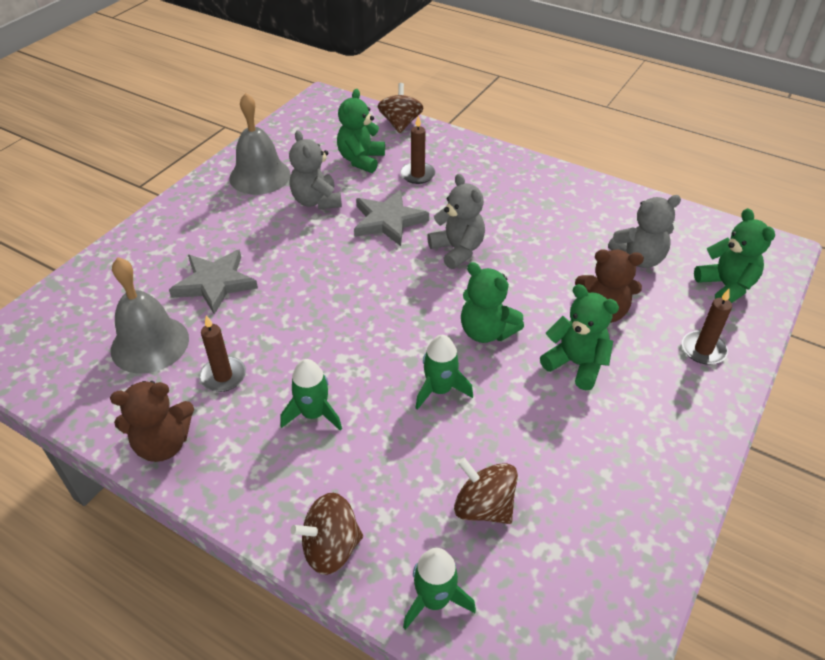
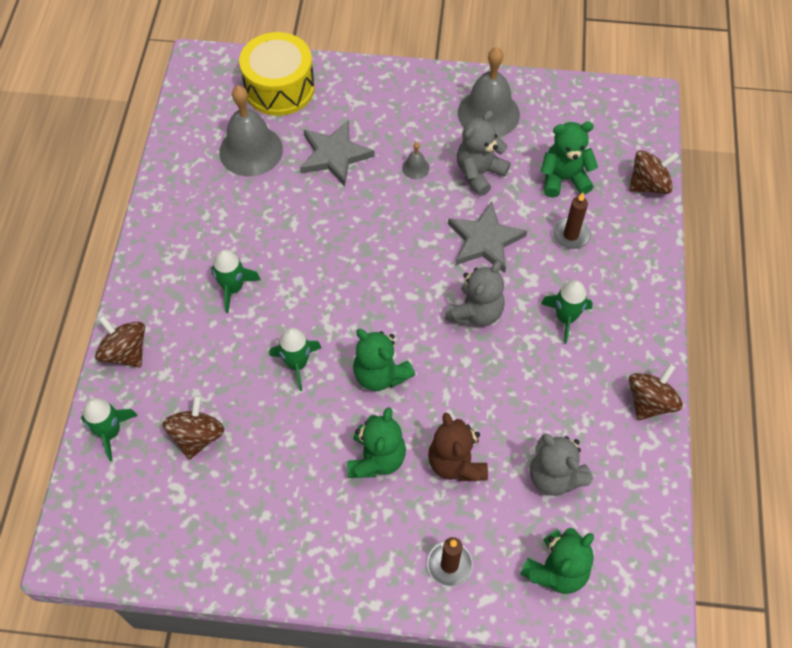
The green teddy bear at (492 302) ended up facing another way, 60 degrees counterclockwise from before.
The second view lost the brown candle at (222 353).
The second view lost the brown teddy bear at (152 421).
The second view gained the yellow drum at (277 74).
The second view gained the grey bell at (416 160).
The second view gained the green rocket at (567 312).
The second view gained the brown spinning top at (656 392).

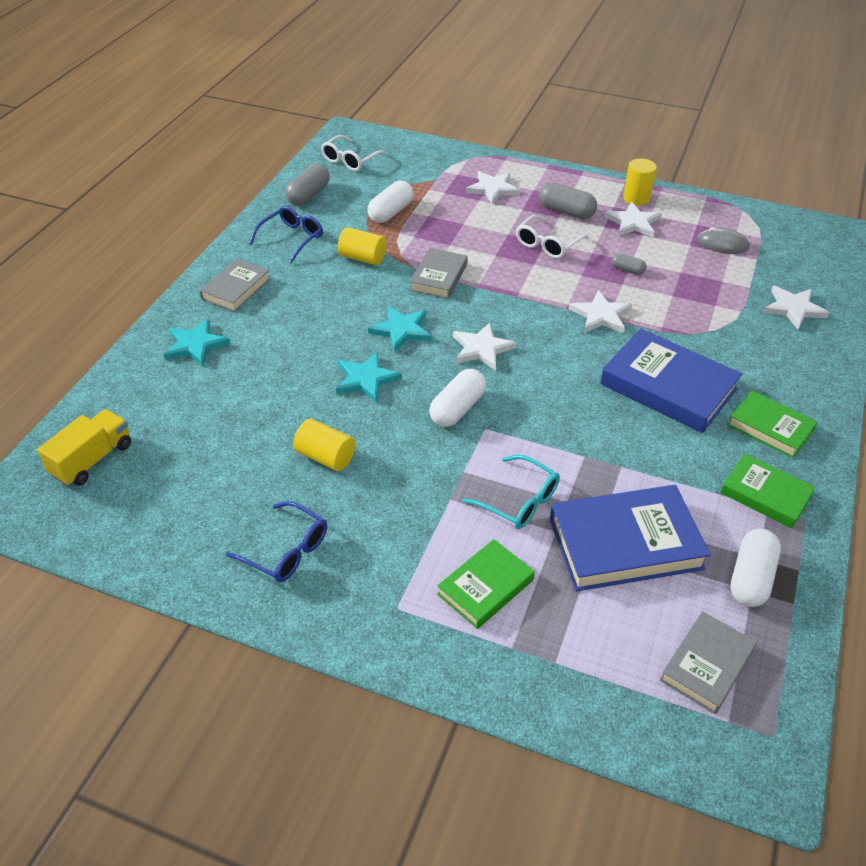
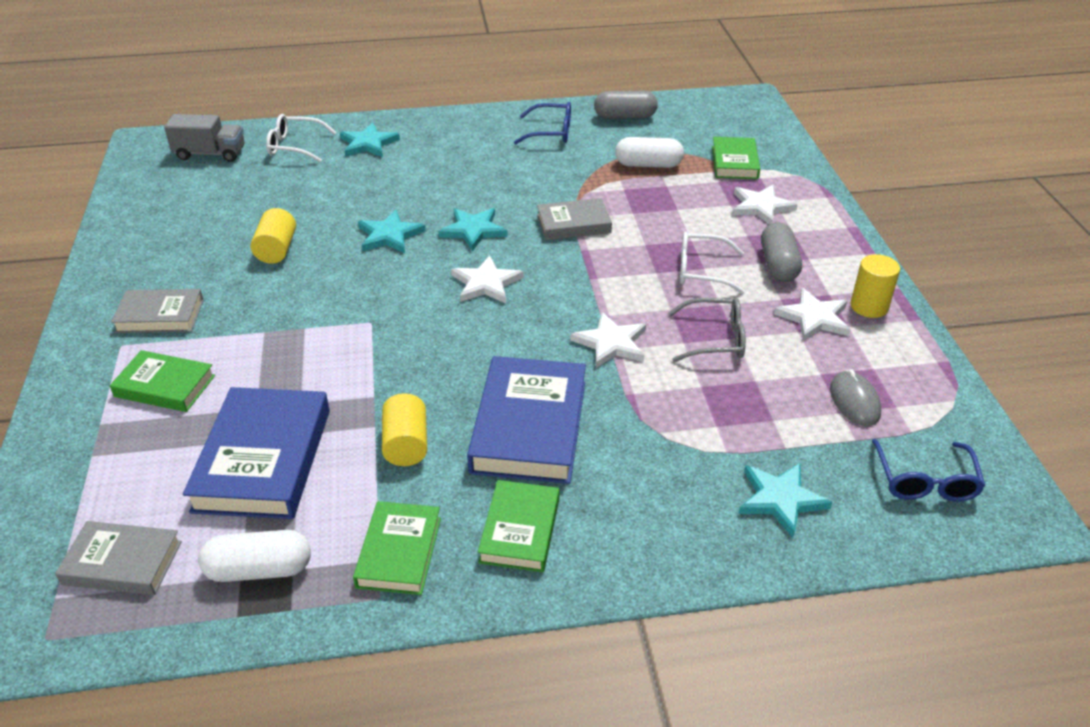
The white glasses ended up elsewhere, having gone from (354 153) to (301 138).
The yellow cylinder ended up elsewhere, having gone from (362 246) to (404 429).
Where the grey capsule stood at (628 264), the grey glasses came to stand at (707 330).
The grey book ended up elsewhere, having gone from (235 285) to (157 311).
What was the white star at (796 307) turned into the turquoise star at (785 500).
The second view lost the white capsule at (458 398).
What was the yellow truck at (84 447) turned into the grey truck at (204 138).
The second view lost the turquoise glasses at (511 492).
The blue book at (630 538) ended up facing another way, 45 degrees clockwise from before.
The blue glasses ended up elsewhere, having gone from (276 541) to (928 470).
The second view gained the green book at (736 158).

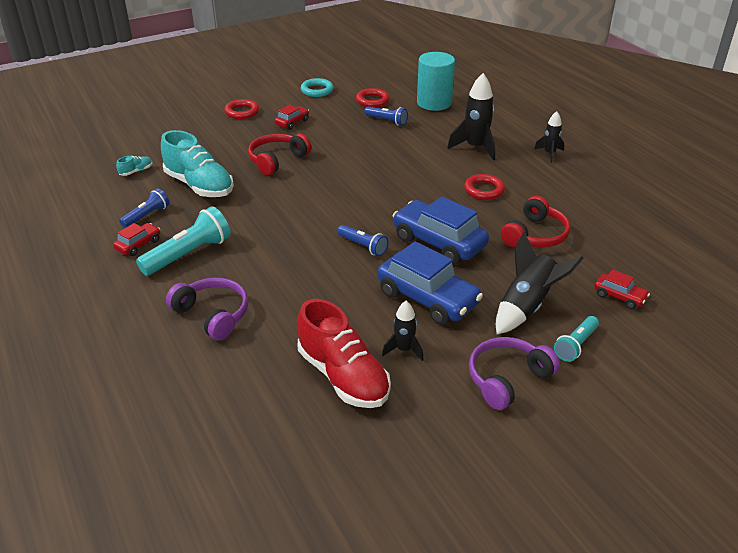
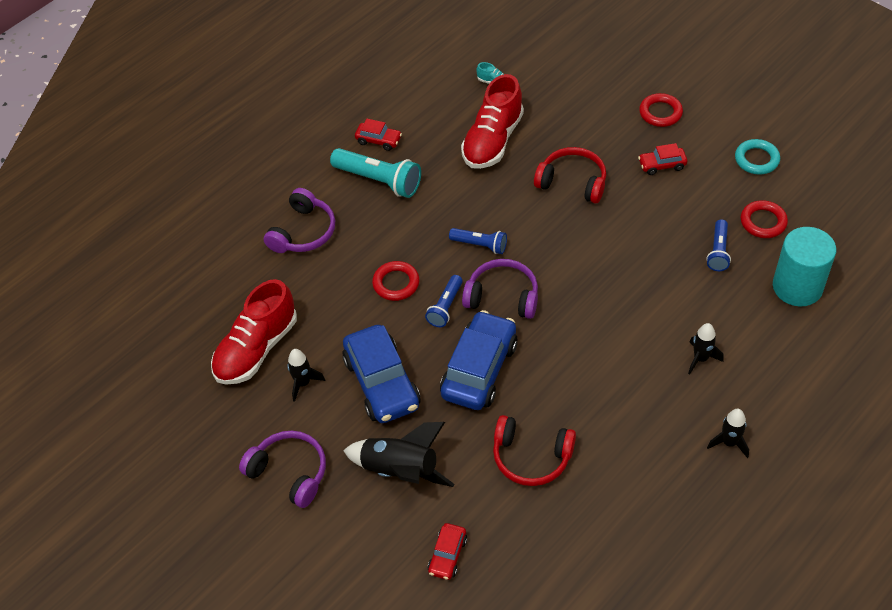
The size of the black rocket at (471 117) changed by a factor of 0.58.
The red car at (292 117) ended up facing another way, 150 degrees clockwise from before.
What was the turquoise shoe at (197 163) turned into the red shoe at (492 121).
The red ring ended up elsewhere, having gone from (484 187) to (395 281).
The blue flashlight ended up elsewhere, having gone from (144 208) to (478 241).
The blue car at (430 283) ended up facing another way, 45 degrees counterclockwise from before.
The second view lost the turquoise flashlight at (576 339).
The second view gained the purple headphones at (500 289).

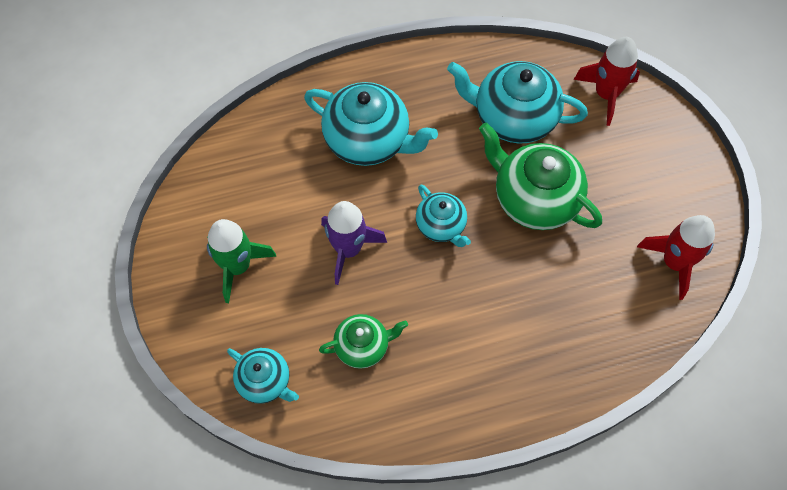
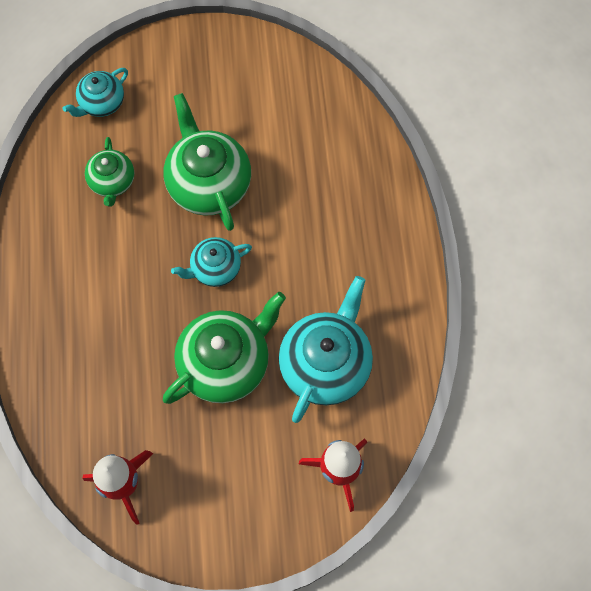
The second view lost the turquoise teapot at (371 124).
Where the purple rocket stood at (354 243), the green teapot came to stand at (207 162).
The second view lost the green rocket at (242 261).

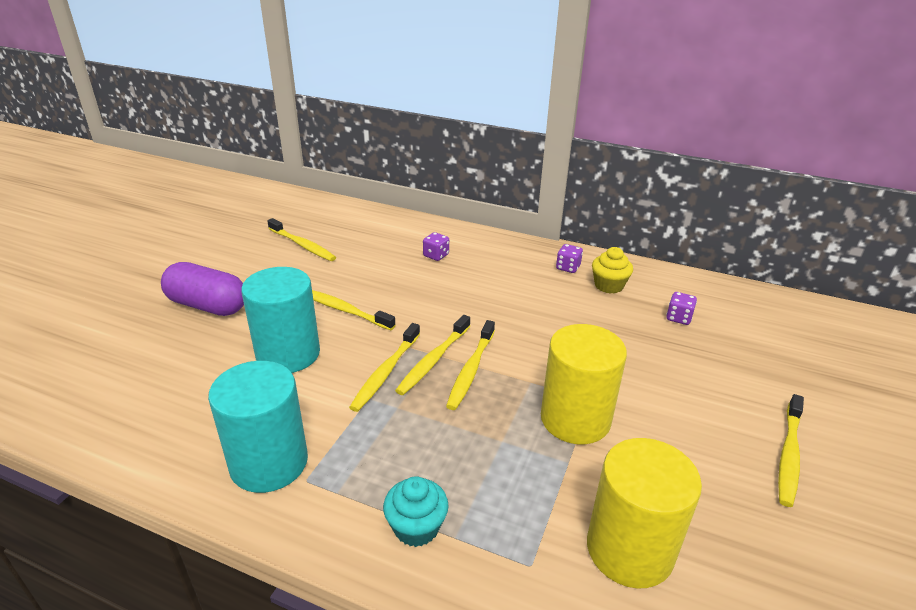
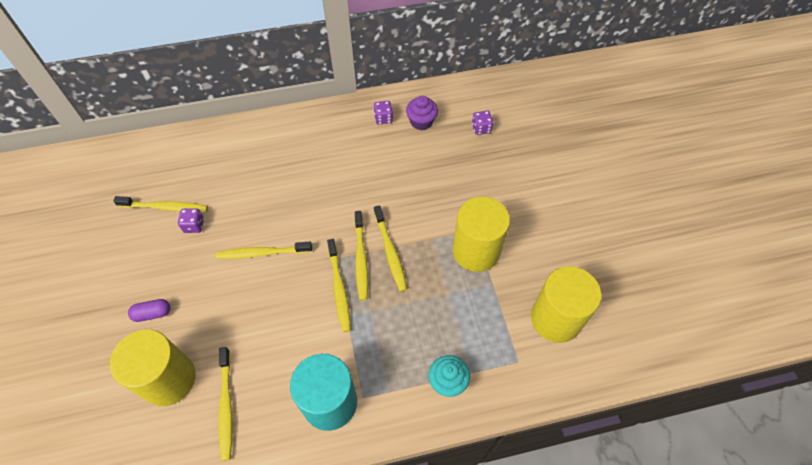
The purple dice ended up elsewhere, having gone from (436 246) to (191 220).
What was the yellow cupcake at (612 270) turned into the purple cupcake at (422 113).
The size of the purple capsule at (202 289) changed by a factor of 0.49.
The second view lost the turquoise cylinder at (280 320).
The yellow toothbrush ended up elsewhere, having gone from (791 450) to (225 404).
The second view gained the yellow cylinder at (153 367).

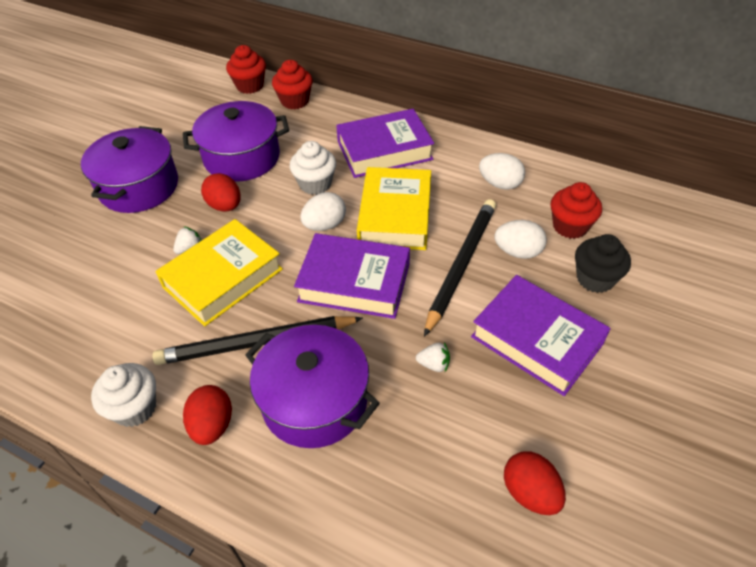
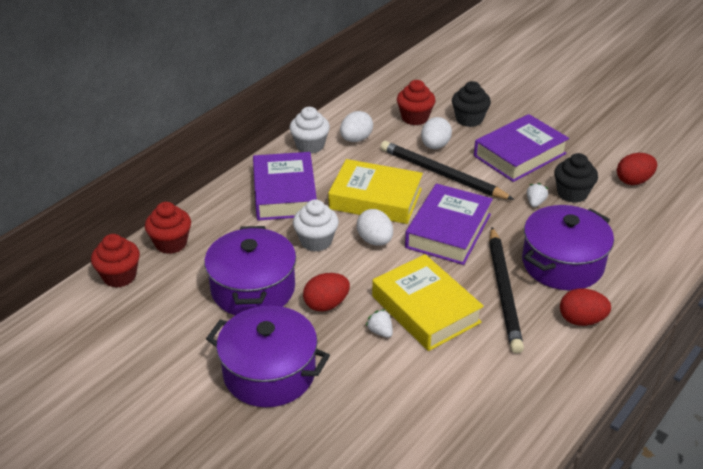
The white cupcake ended up elsewhere, having gone from (123 395) to (309 130).
The second view gained the black cupcake at (576 178).

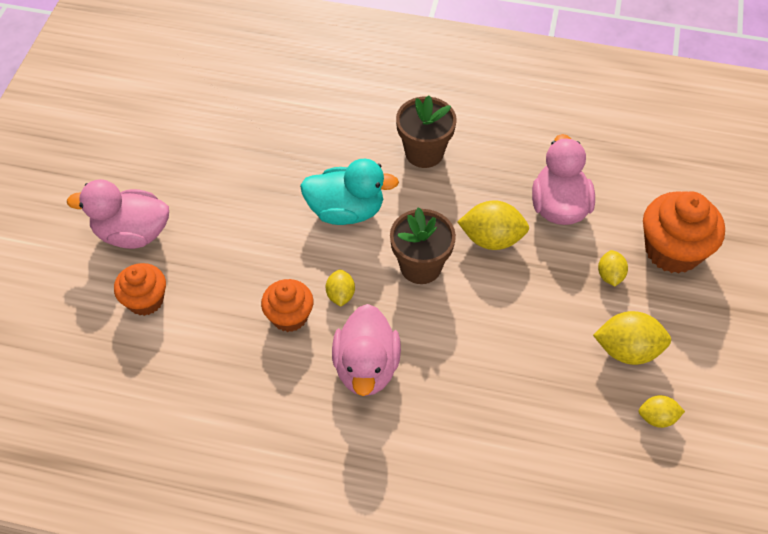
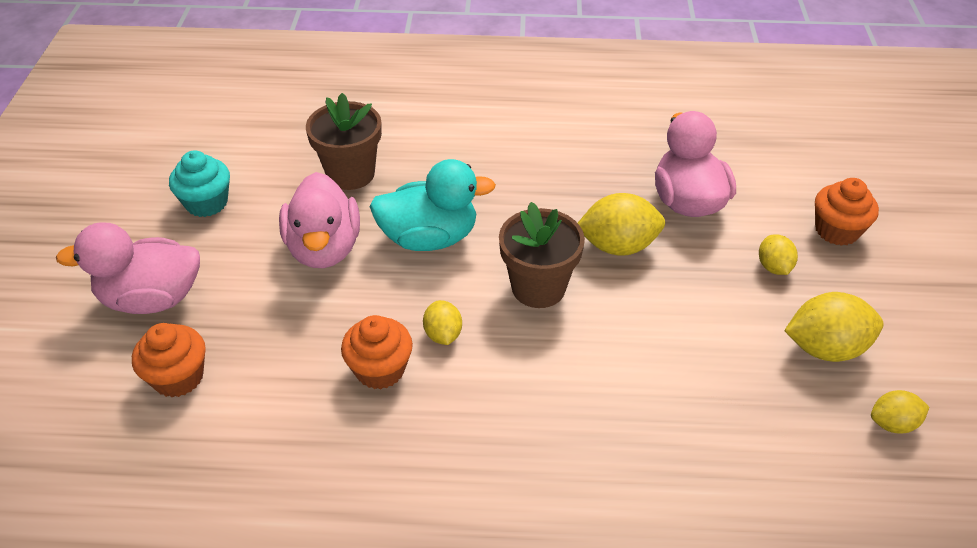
The brown flower pot ended up elsewhere, having gone from (426 132) to (344 141).
The size of the orange cupcake at (684 232) changed by a factor of 0.63.
The pink duck ended up elsewhere, having gone from (366 350) to (319 220).
The second view gained the turquoise cupcake at (199 183).

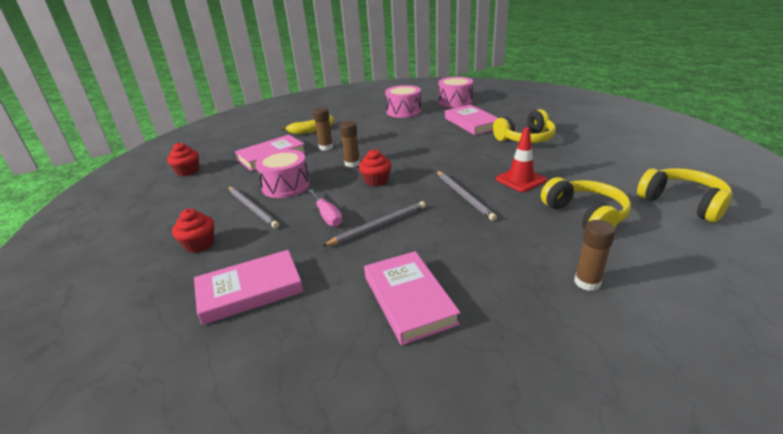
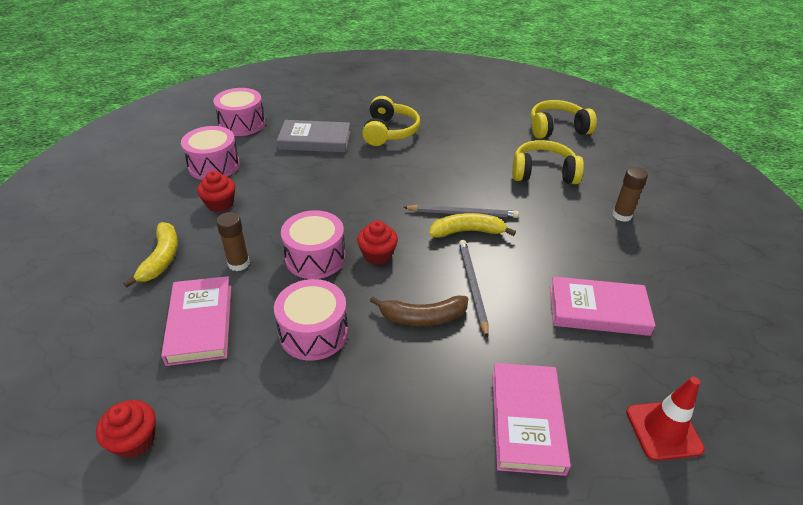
What was the pink book at (471 120) turned into the grey book at (314 136).
Where the brown glue stick stood at (350 144), the pink drum came to stand at (313 244).
The red traffic cone ended up elsewhere, having gone from (521 159) to (665 419).
The second view lost the grey pencil at (253 208).
Where the pink screwdriver stood at (325 208), the brown banana came to stand at (419 310).
The red cupcake ended up elsewhere, having gone from (193 231) to (216 191).
The second view gained the yellow banana at (472 225).

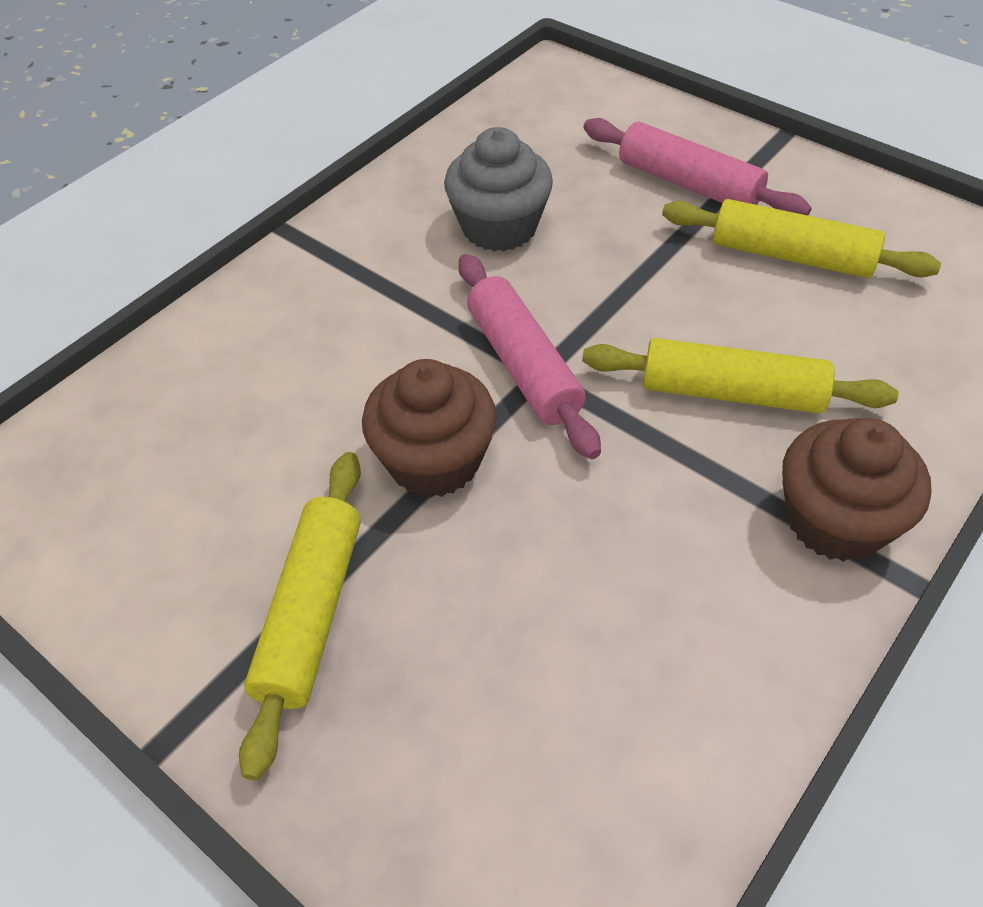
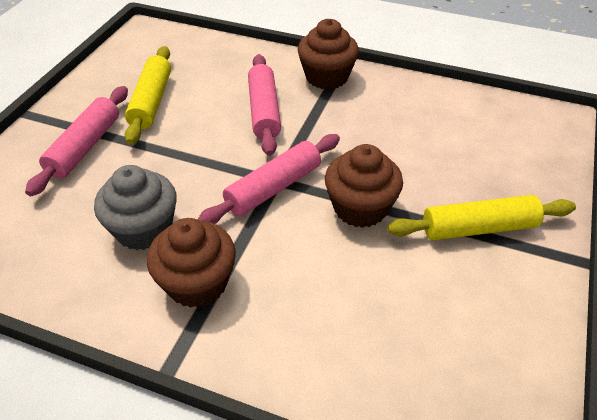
What was the yellow rolling pin at (740 375) turned into the pink rolling pin at (264 105).
The second view gained the brown cupcake at (191 263).

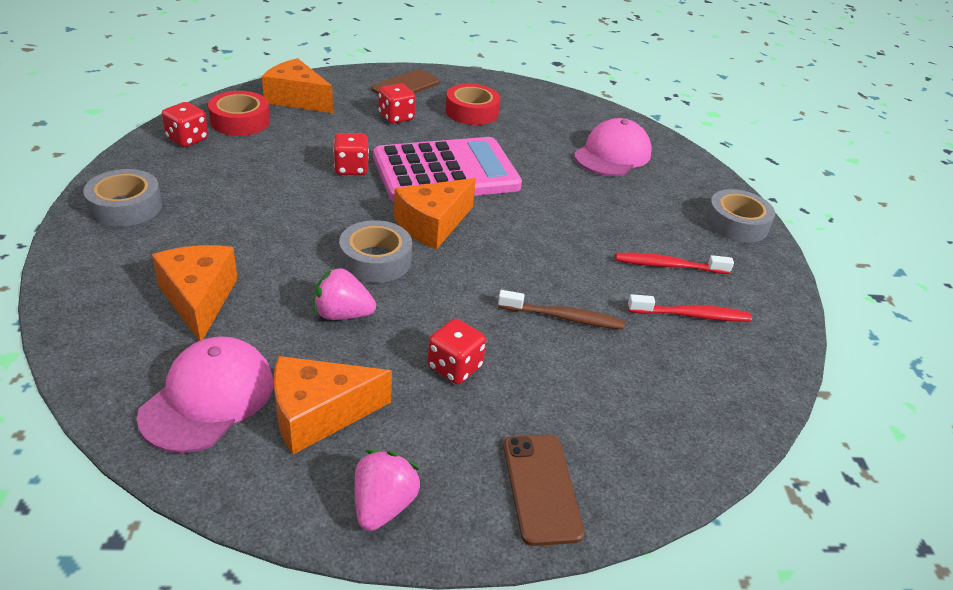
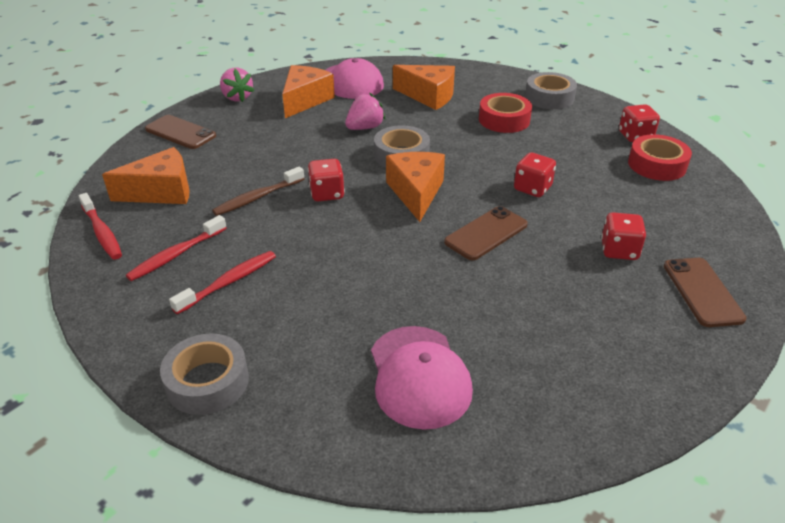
The orange cheese ended up elsewhere, having gone from (297 85) to (146 175).
The red tape ended up elsewhere, having gone from (472 104) to (505 113).
Where the pink calculator stood at (447 169), the brown phone came to stand at (486 233).
The red dice ended up elsewhere, having gone from (456 351) to (326 180).
The second view gained the red toothbrush at (100 226).

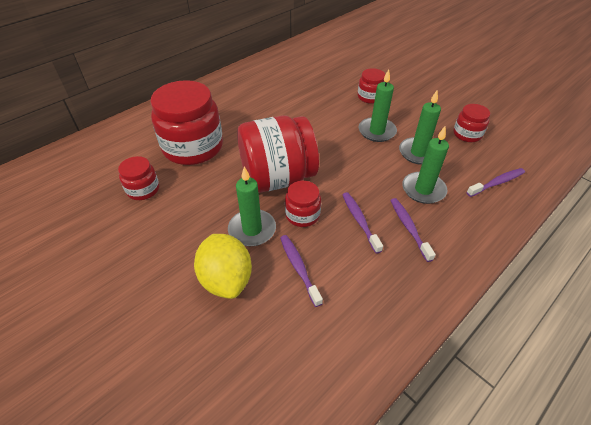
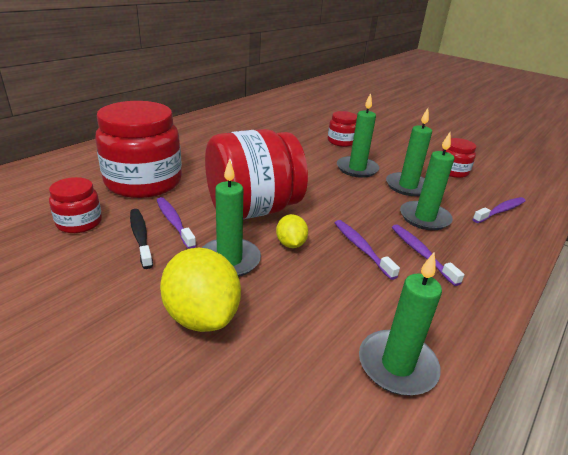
Where the red jar stood at (303 204), the yellow lemon came to stand at (292 231).
The purple toothbrush ended up elsewhere, having gone from (301 271) to (176 223).
The second view gained the black toothbrush at (141 239).
The second view gained the green candle at (400 324).

